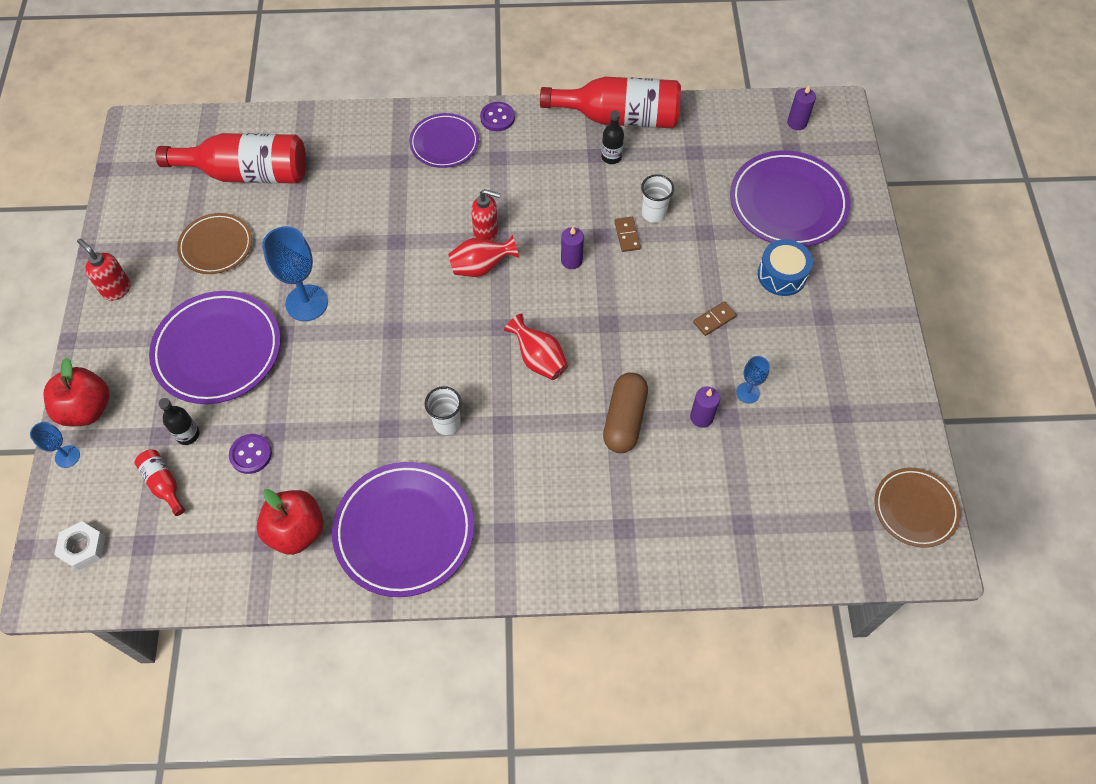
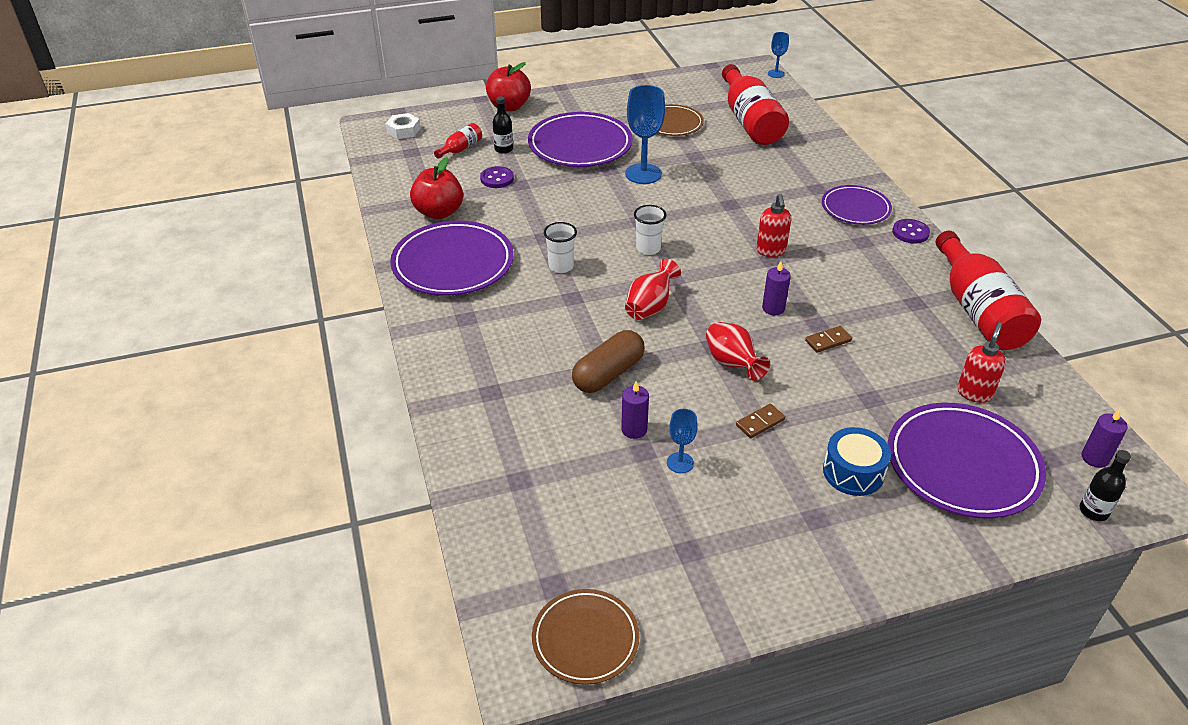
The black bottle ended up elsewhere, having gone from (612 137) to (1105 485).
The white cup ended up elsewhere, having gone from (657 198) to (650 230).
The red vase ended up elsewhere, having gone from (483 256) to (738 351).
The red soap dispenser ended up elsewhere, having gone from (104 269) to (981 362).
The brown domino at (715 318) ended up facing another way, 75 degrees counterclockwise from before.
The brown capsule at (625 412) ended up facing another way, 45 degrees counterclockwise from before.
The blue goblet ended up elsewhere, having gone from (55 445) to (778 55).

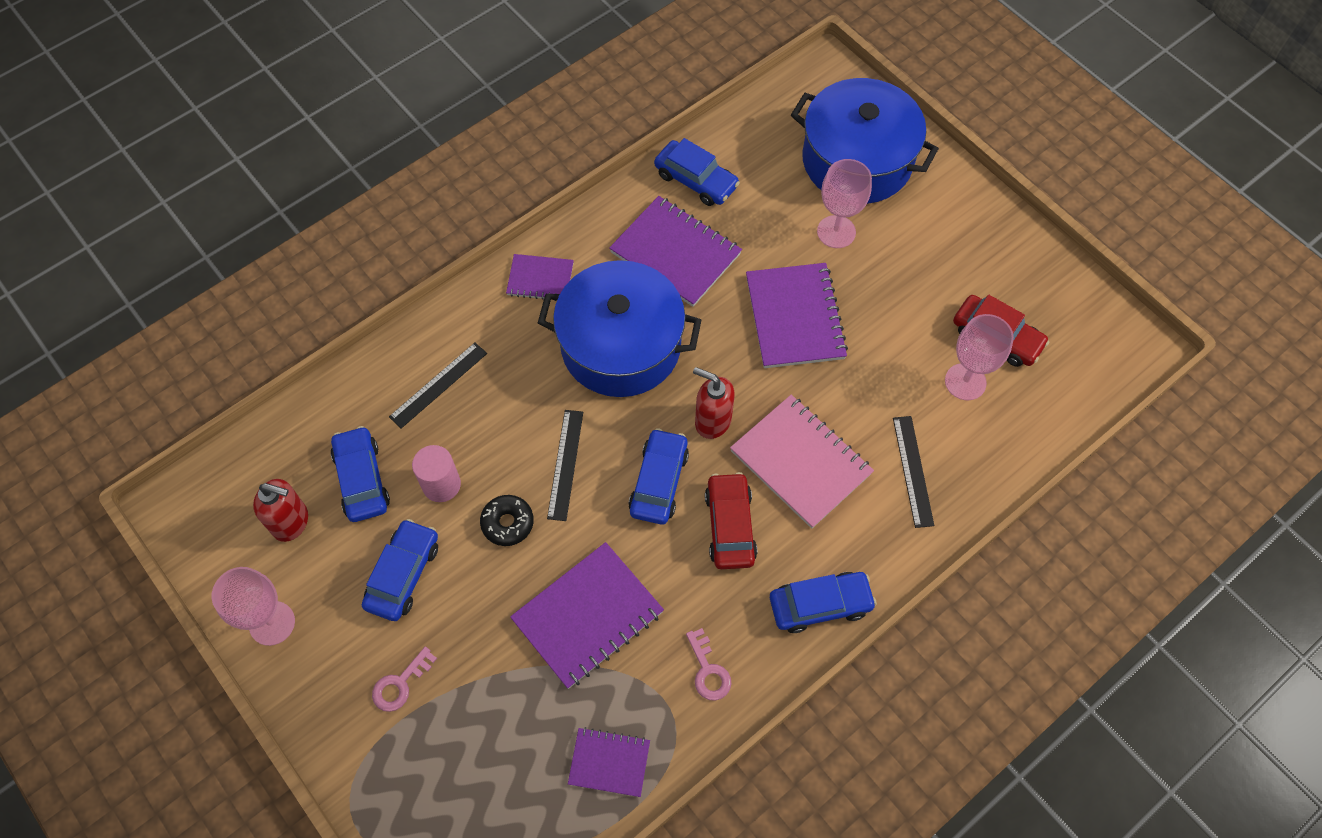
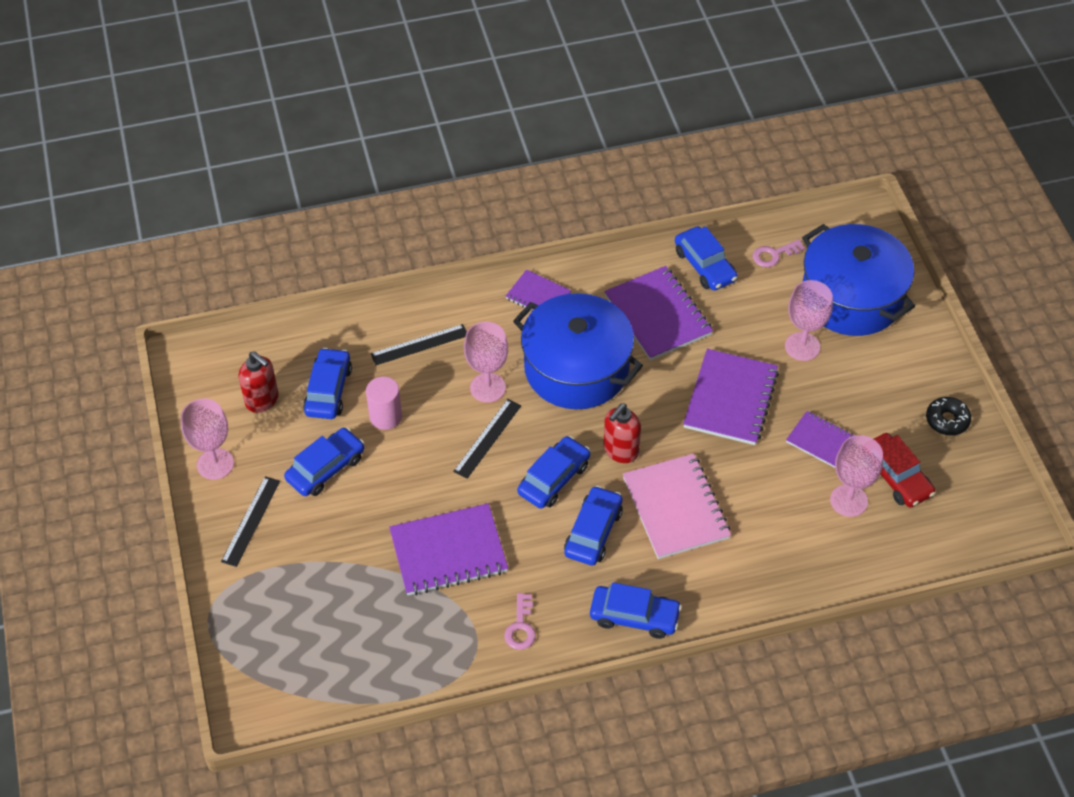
The red soap dispenser at (714 403) ended up facing another way, 105 degrees counterclockwise from before.
The black ruler ended up elsewhere, having gone from (913 472) to (250 521).
What was the red car at (731 520) turned into the blue car at (593 526).
The black donut ended up elsewhere, having gone from (507 520) to (948 416).
The pink key ended up elsewhere, having gone from (404 679) to (779 253).
The purple notebook ended up elsewhere, having gone from (609 762) to (820 439).
The second view gained the pink goblet at (486 362).

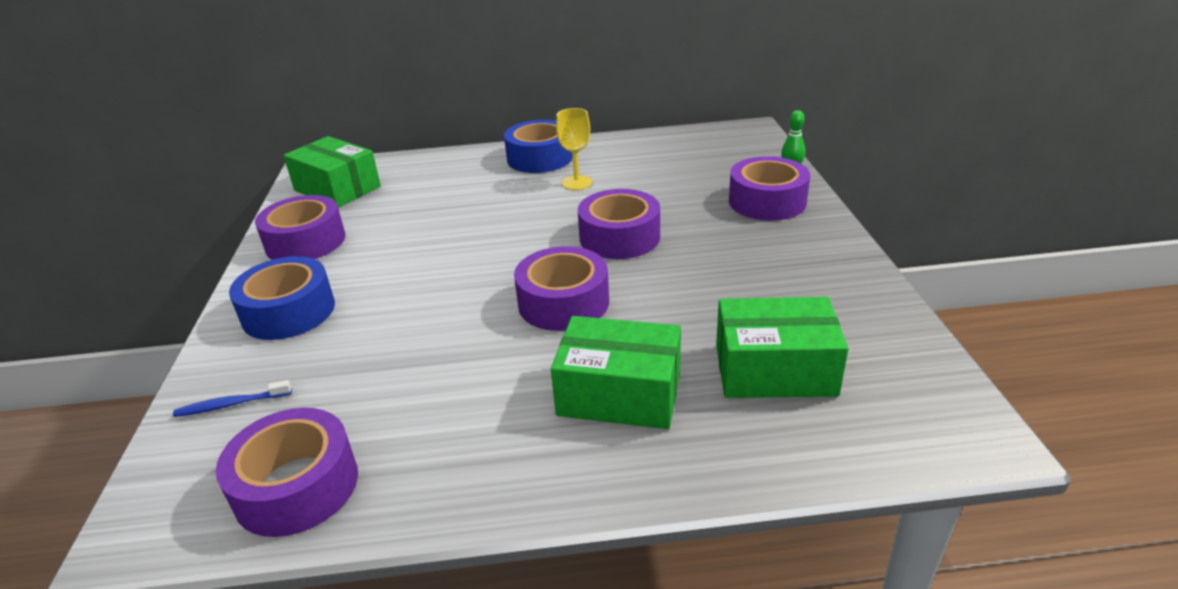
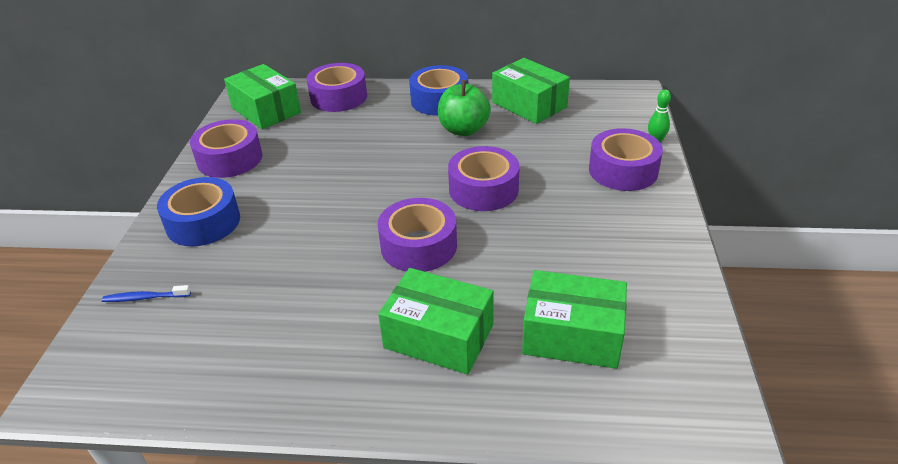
Where the yellow goblet stood at (574 149), the green apple came to stand at (464 108).
The purple tape ended up elsewhere, having gone from (287 472) to (336 87).
The second view gained the green box at (531 91).

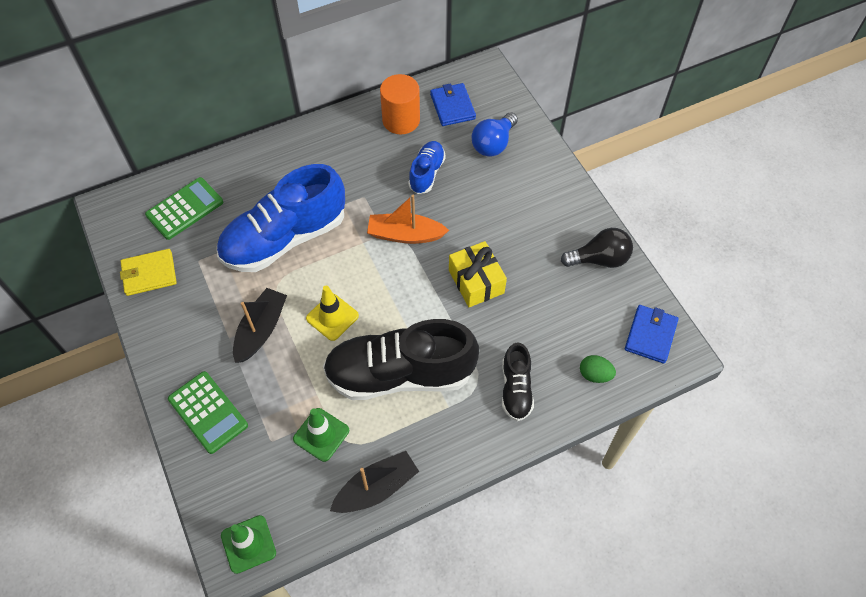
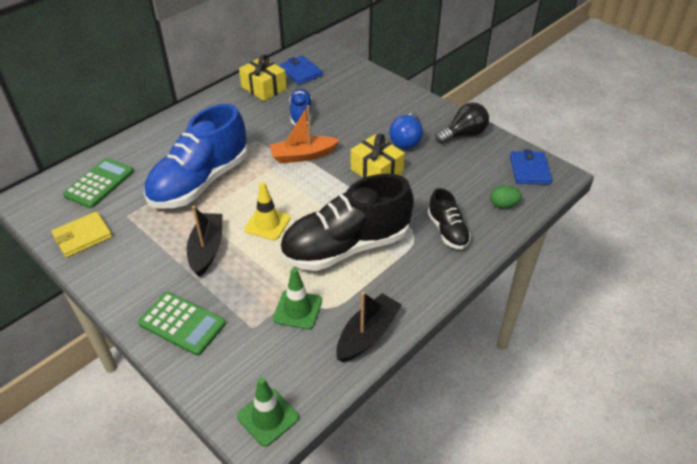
Where the orange cylinder stood at (400 104), the yellow gift came to stand at (263 77).
The blue light bulb ended up elsewhere, having gone from (495 134) to (406 131).

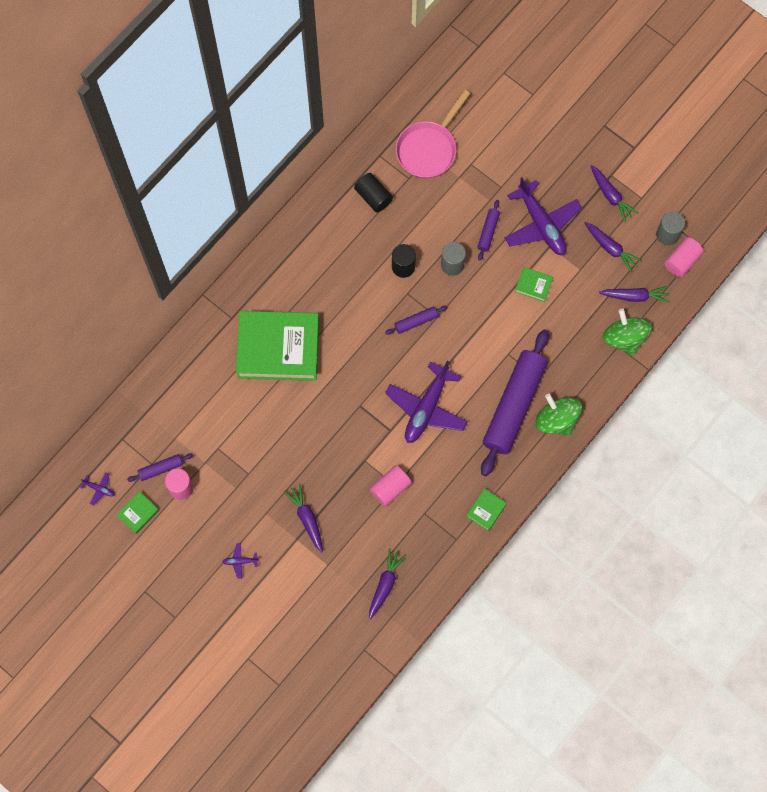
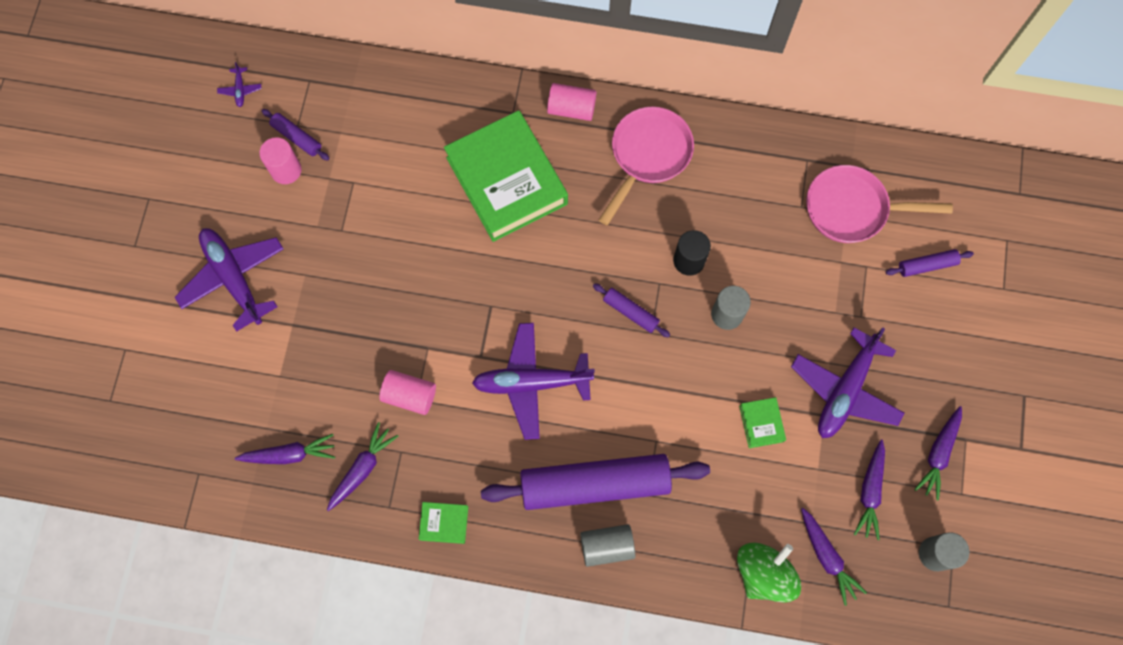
The second view lost the black cylinder at (373 192).
The purple rolling pin ended up elsewhere, having gone from (488 230) to (930 263).
The pink cylinder ended up elsewhere, having gone from (684 257) to (571 102).
Where the green spinning top stood at (558 415), the grey cylinder came to stand at (607 545).
The purple carrot ended up elsewhere, having gone from (303 518) to (362 466).
The second view lost the green book at (137 512).
The size of the purple plane at (240 561) changed by a factor of 2.49.
The second view gained the pink pan at (646 165).

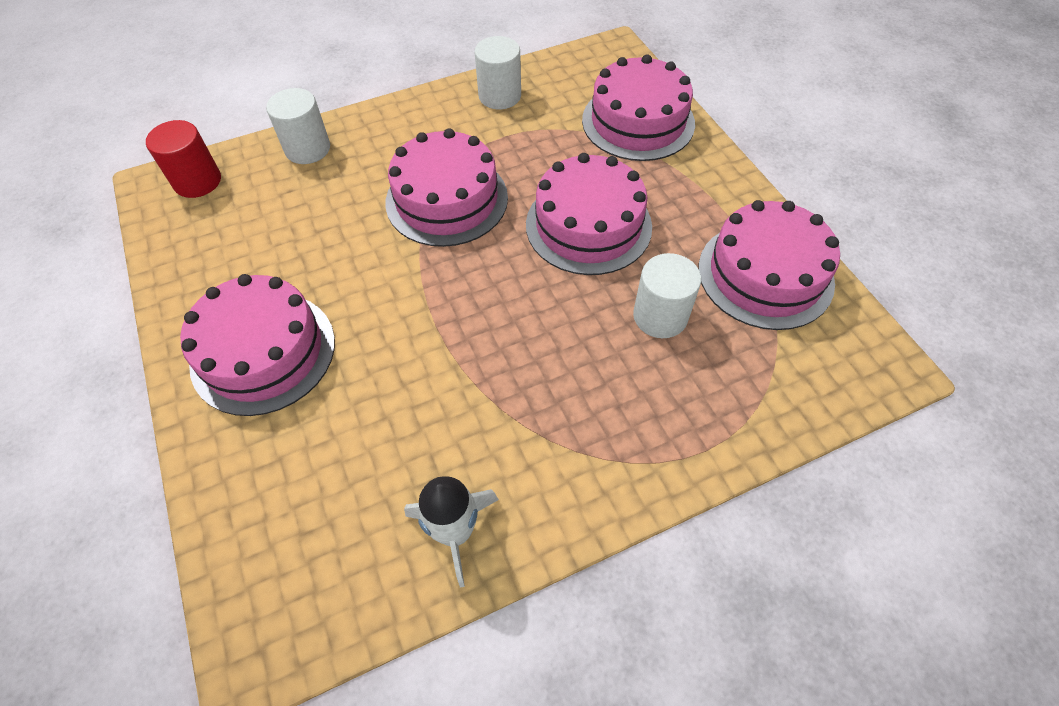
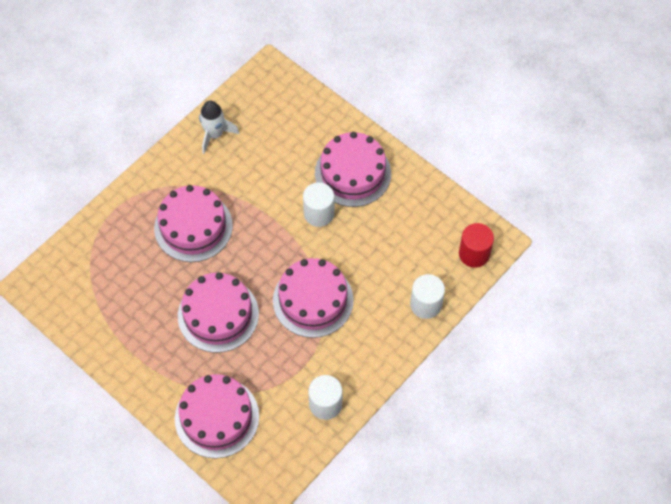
The pink cake ended up elsewhere, having gone from (769 265) to (193 223).
The white cylinder ended up elsewhere, having gone from (667 295) to (318 204).

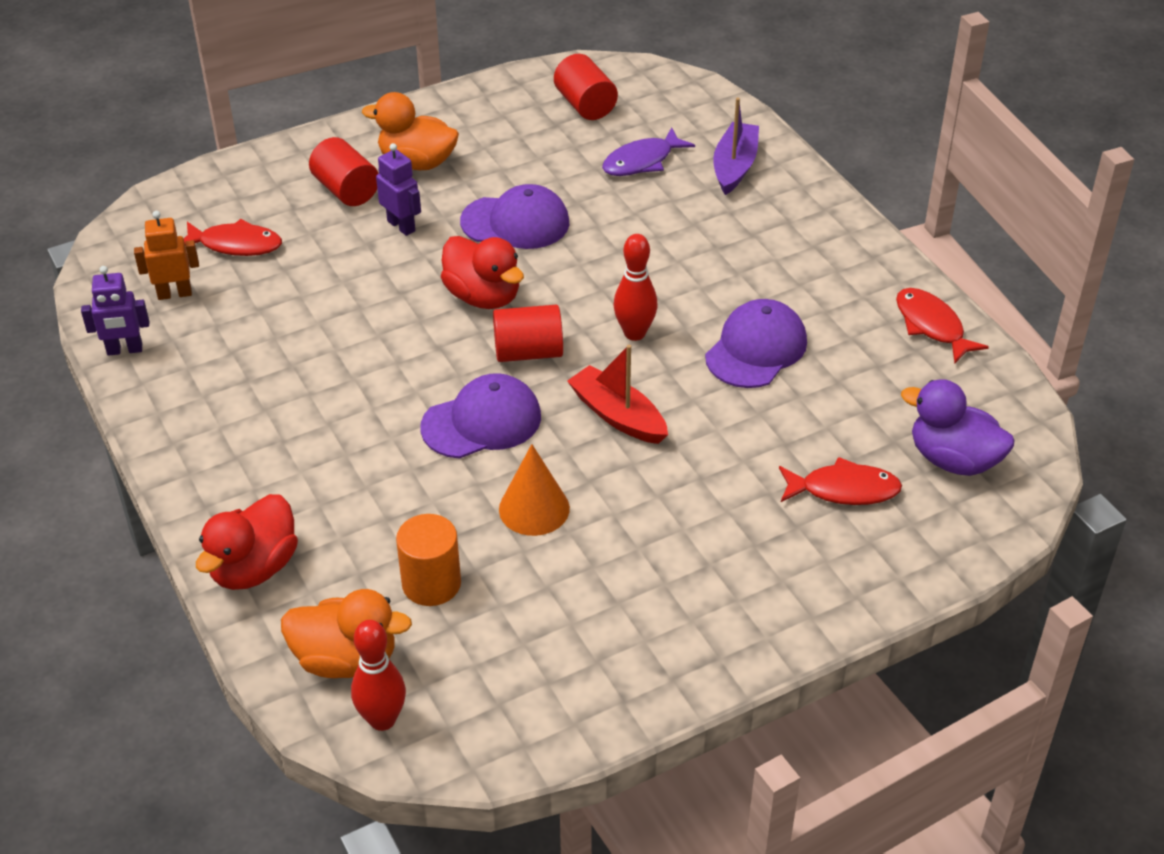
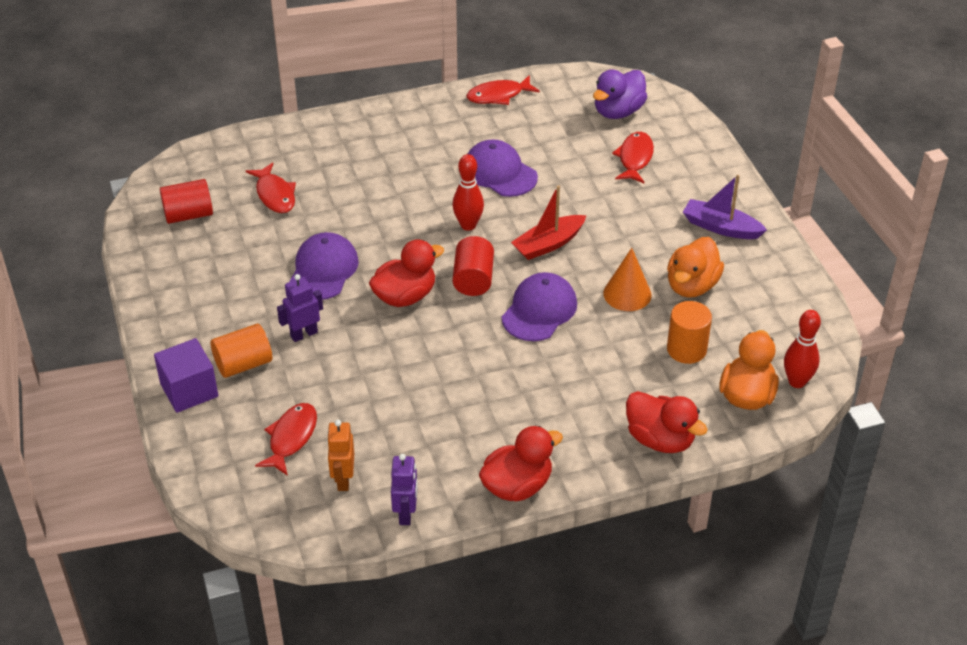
The orange duck ended up elsewhere, having gone from (410 131) to (695 267).
The purple boat ended up elsewhere, having gone from (736 146) to (725 207).
What was the purple fish at (648 151) turned into the red fish at (271 188).
What was the red cylinder at (344 171) turned into the orange cylinder at (241 351).
The purple cap at (480 416) ended up facing another way, 45 degrees clockwise from before.
The second view gained the purple cube at (186 375).
The second view gained the red duck at (521 463).

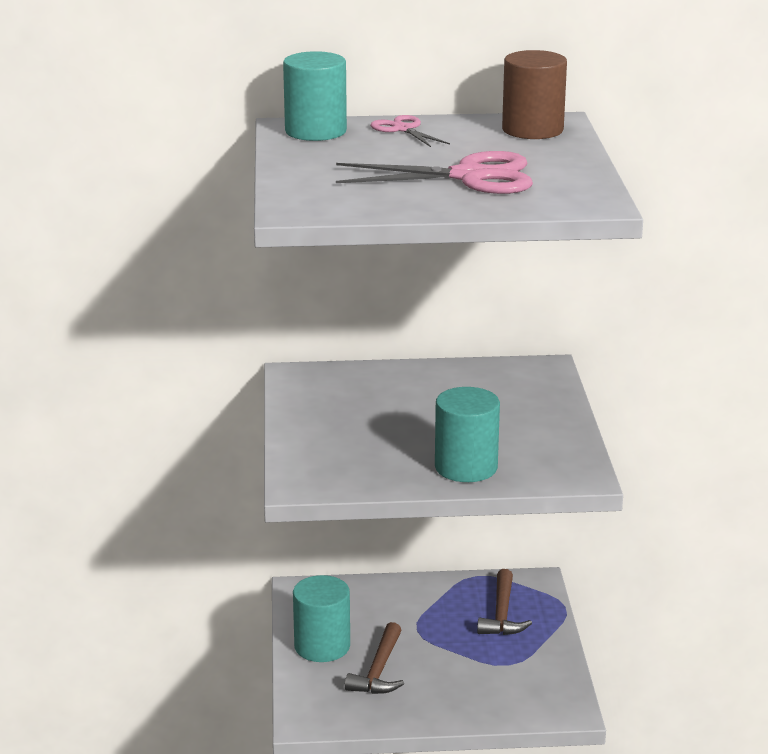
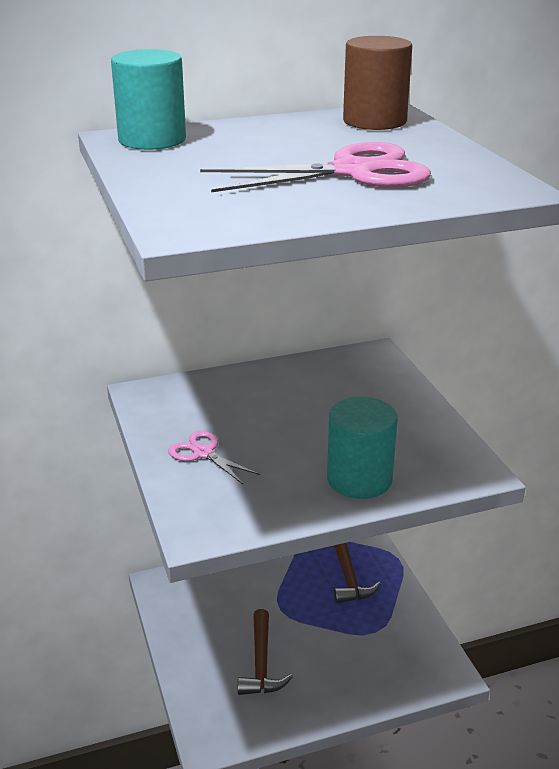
The pink scissors ended up elsewhere, having gone from (410 131) to (214 457).
The second view lost the turquoise cylinder at (321 618).

